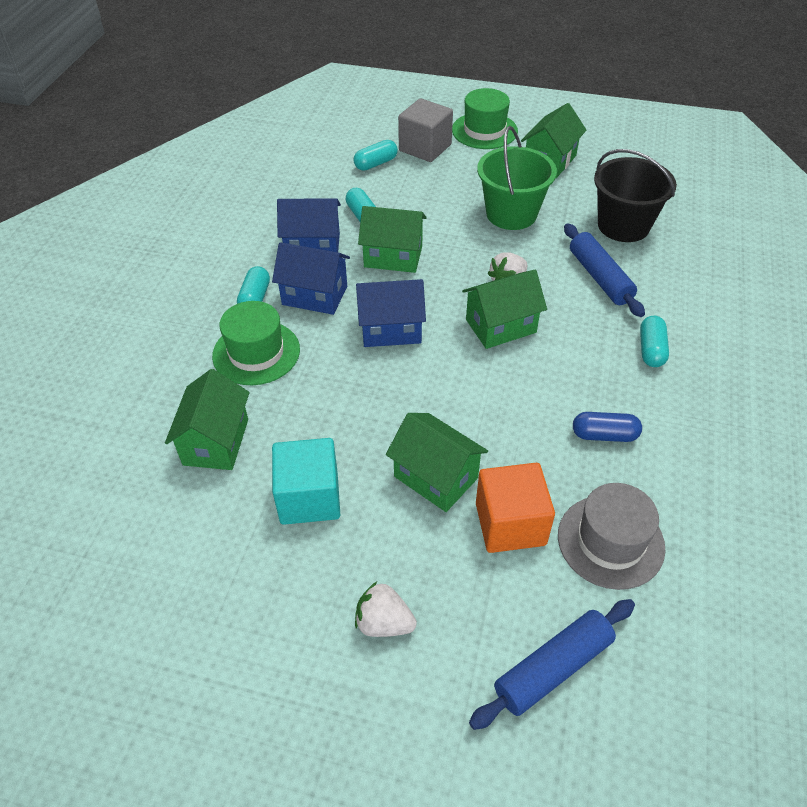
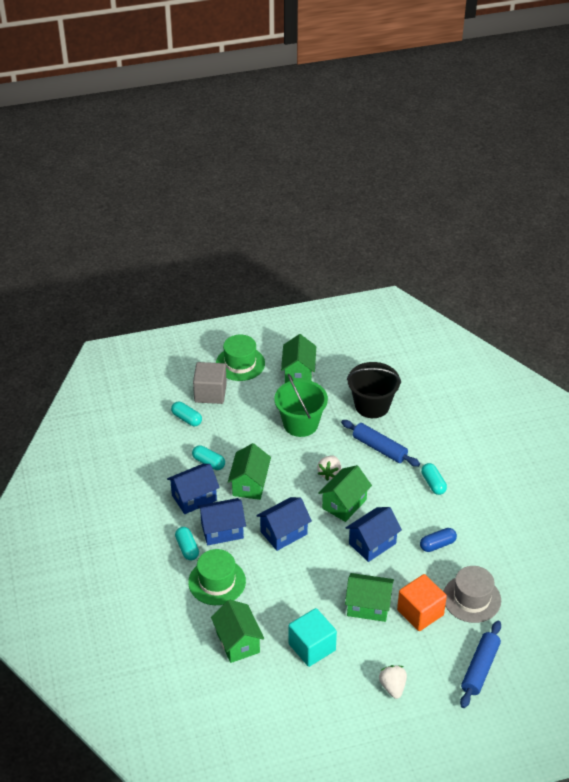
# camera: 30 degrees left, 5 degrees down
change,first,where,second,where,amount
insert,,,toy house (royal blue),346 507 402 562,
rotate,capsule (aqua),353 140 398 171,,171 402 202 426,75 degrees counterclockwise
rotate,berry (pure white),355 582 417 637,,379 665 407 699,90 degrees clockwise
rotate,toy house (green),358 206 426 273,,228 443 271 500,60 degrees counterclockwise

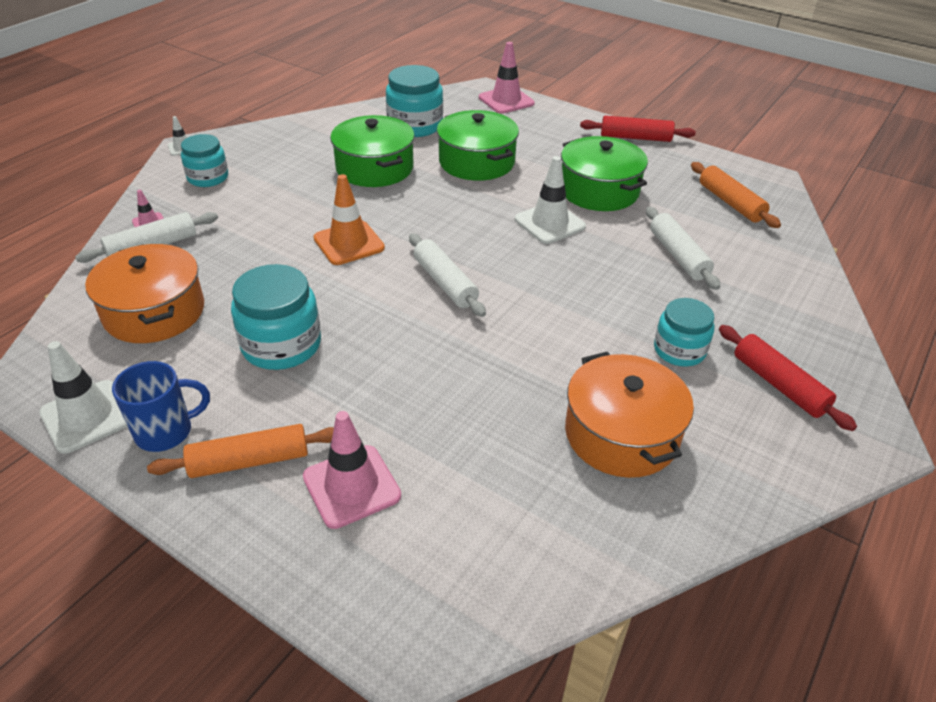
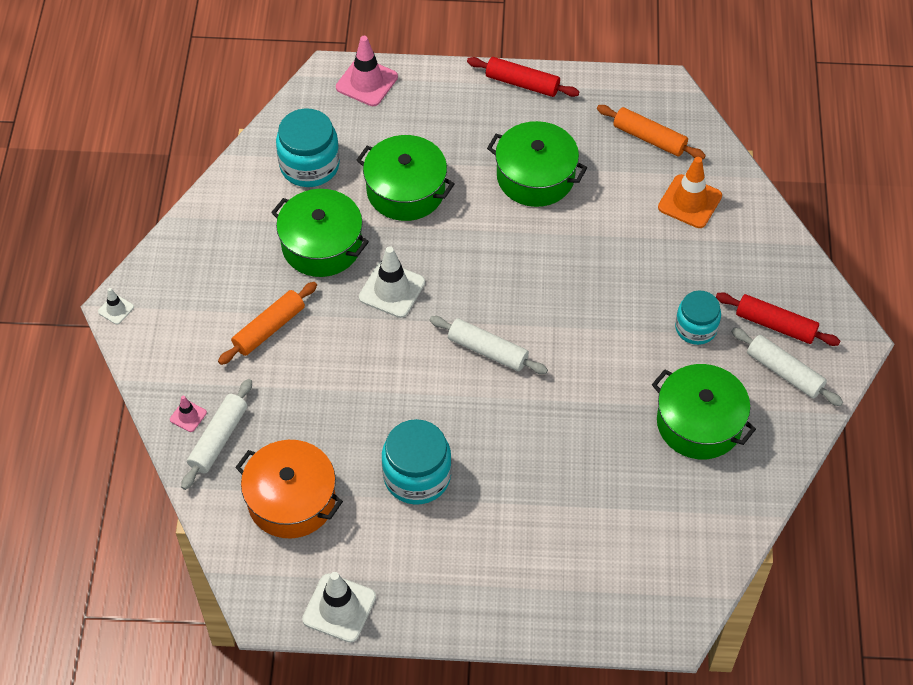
# camera: 30 degrees left, 15 degrees up
change,first,where,second,where,amount
delete,coffee mug (royal blue),112 361 210 452,,,
delete,preserve jar (aqua),181 134 228 187,,,
delete,road cone (pink),303 411 401 529,,,
move,pastry roller (orange-coloured),147 424 334 478,,218 282 317 365,
move,road cone (orange-coloured),313 174 385 265,,658 157 722 228,
move,road cone (pure white),515 156 586 244,,359 246 425 318,
move,pastry roller (pure white),646 207 721 290,,731 328 843 406,
recolor,pot (orange-coloured),565 352 694 478,pot (green),652 364 756 459,
rotate,pastry roller (crimson),580 116 696 142,,467 57 579 97,45 degrees clockwise

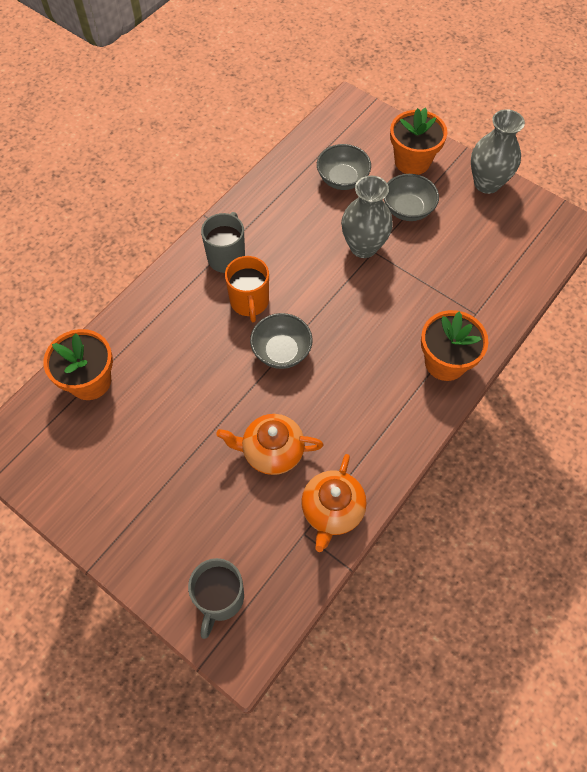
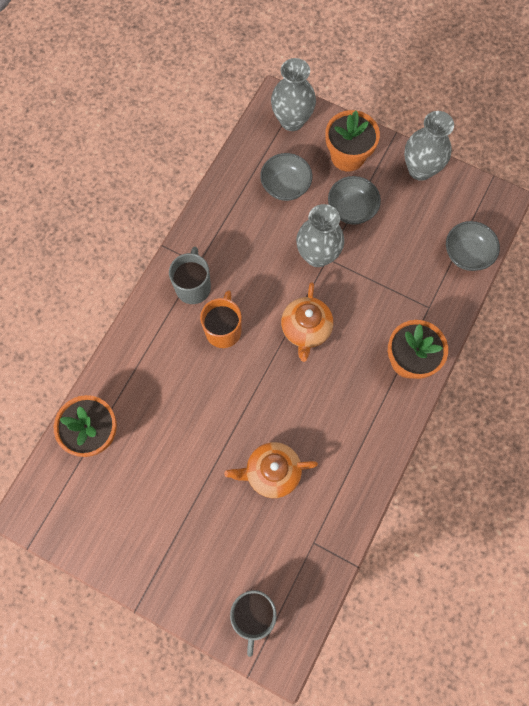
# camera: 10 degrees left, 10 degrees up
change,first,where,second,where,amount
insert,,,tall vase (grey),271 58 316 131,
move,serving bowl (grey),250 313 313 369,,446 221 500 271,
move,china teapot (orange-coloured),301 454 367 552,,281 282 333 362,
rotate,coffee mug (orange-coloured),225 256 269 322,,200 290 242 348,150 degrees counterclockwise

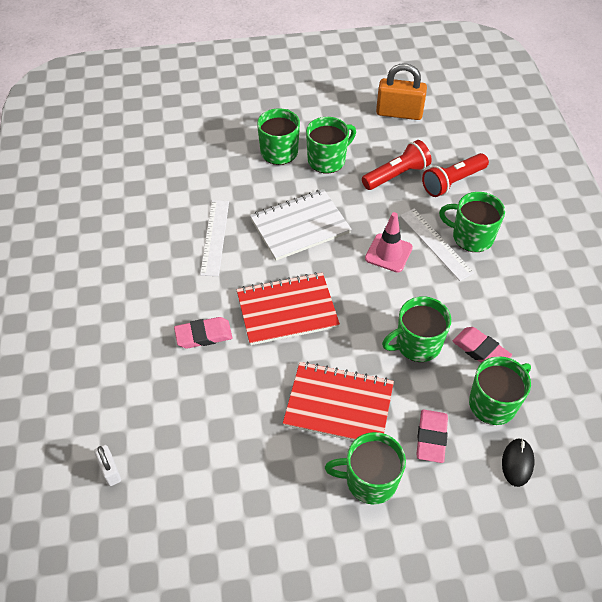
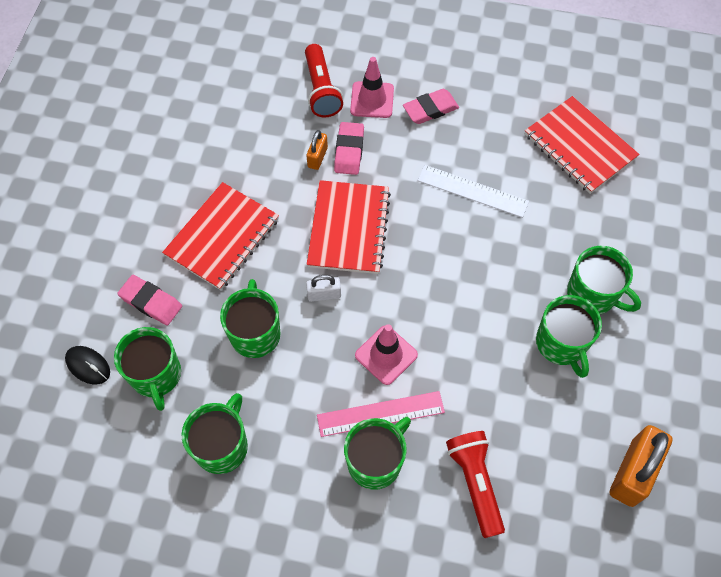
# camera: 110 degrees right, 10 degrees up
change,first,where,second,where,amount
delete,notepad (pure white),250 189 351 261,,,
insert,,,padlock (orange-coloured),306 130 328 170,
insert,,,road cone (pink),350 57 394 118,
insert,,,notepad (crimson),525 96 639 194,
move,padlock (pure white),94 445 121 486,,306 275 341 302,
move,coffee mug (green),325 432 406 505,,181 393 248 474,
move,pocket torch (crimson),362 140 432 190,,305 44 343 118,
move,eraser (pink),452 327 512 363,,403 89 459 124,
recolor,measuring stick (pure white),400 209 474 281,measuring stick (pink),317 391 445 437,

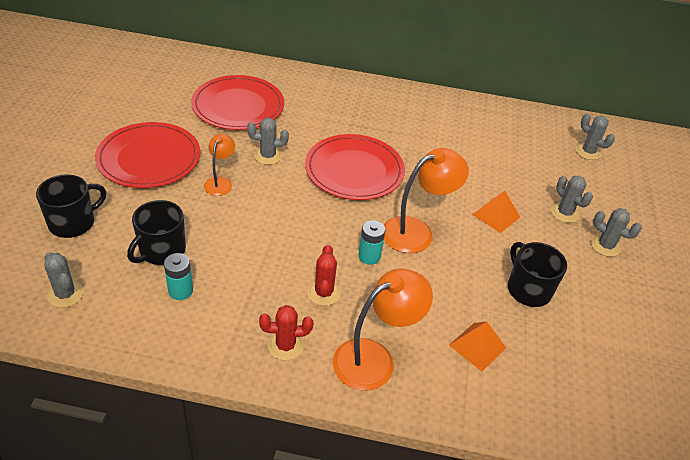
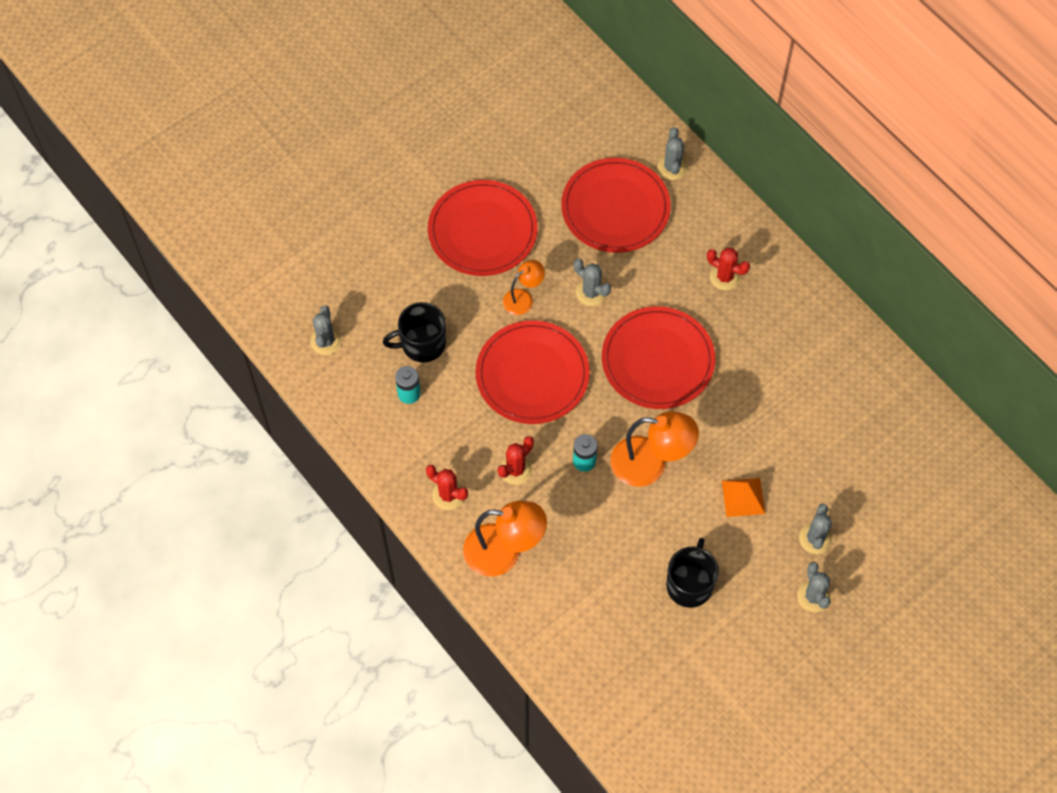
# camera: 45 degrees right, 20 degrees up
change,first,where,second,where,amount
delete,coffee mug (black),36 175 106 238,,,
delete,pyramid (orange-coloured),449 322 506 371,,,
insert,,,flat dish (crimson),475 320 590 424,
insert,,,prickly plant (crimson),707 248 750 291,
move,prickly plant (grey),576 113 615 160,,657 127 687 180,

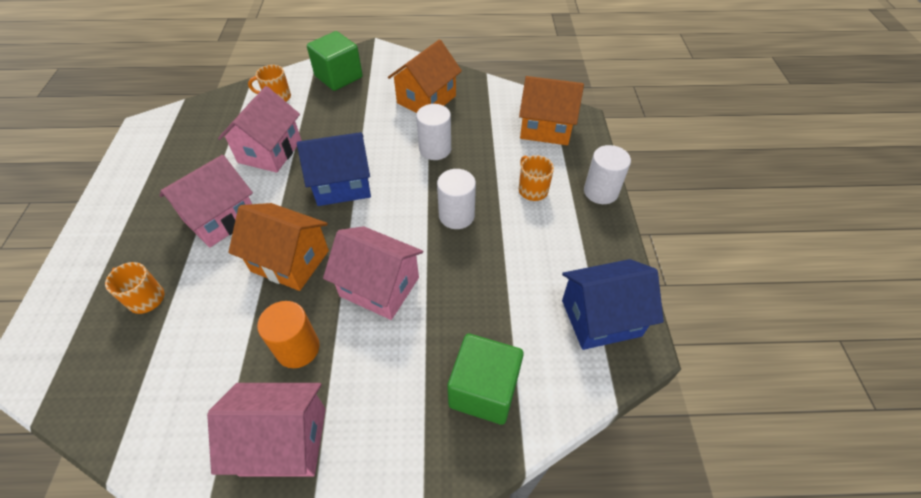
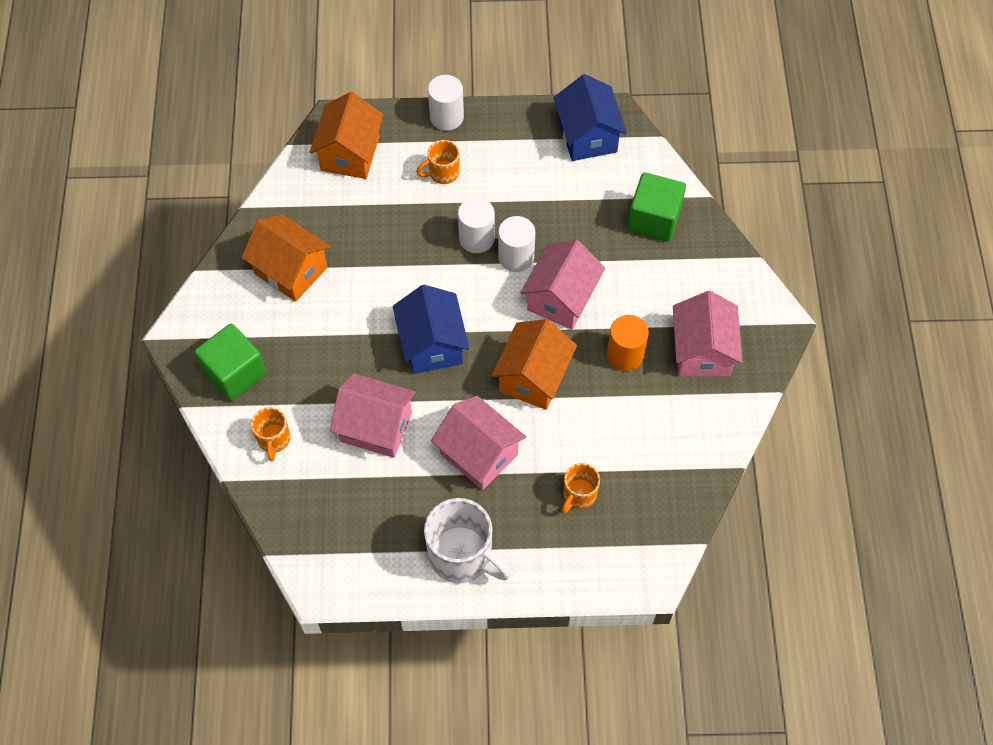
# camera: 90 degrees left, 10 degrees up
change,first,where,second,where,amount
insert,,,coffee mug (pure white),424 498 511 583,
move,cylinder (pure white),416 104 451 160,,498 216 535 272,

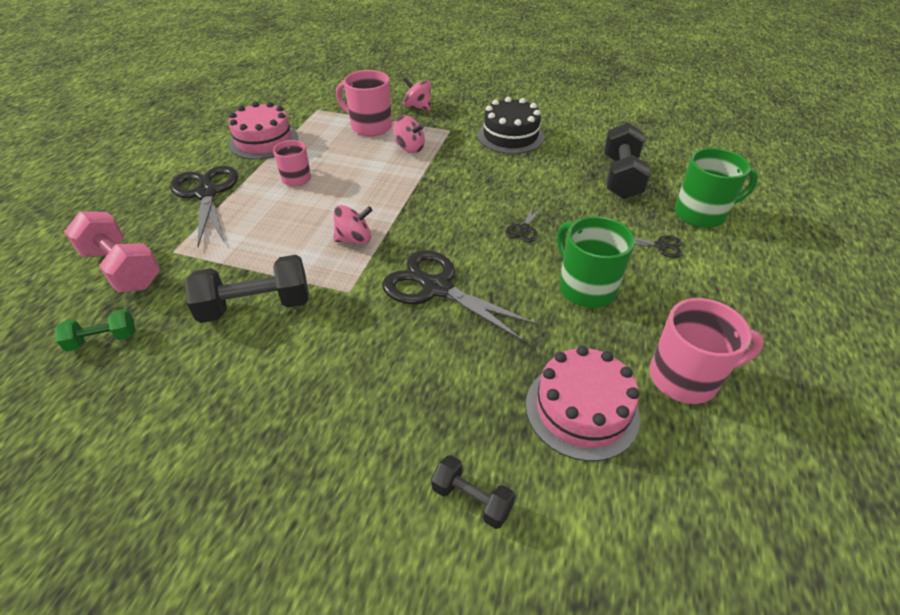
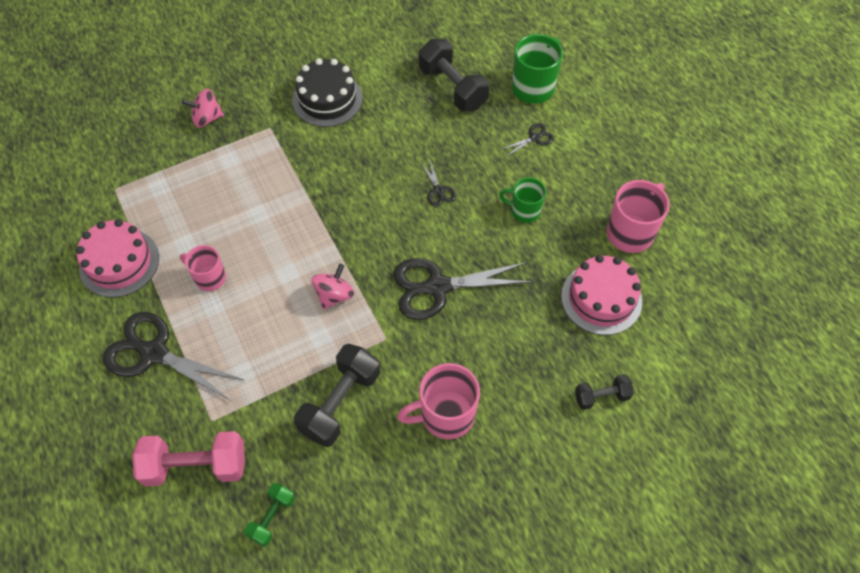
# camera: 45 degrees left, 15 degrees up
change,first,where,second,where,amount
delete,toy top (pink),393 115 425 153,,,
move,coffee mug (pink),336 70 392 136,,397 363 480 439,
resize,coffee mug (green),557 216 635 308,,499 177 546 223,x0.63

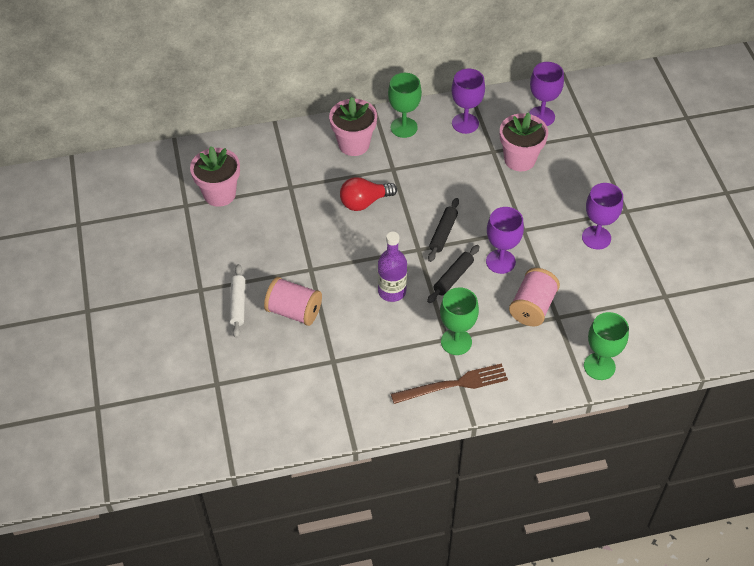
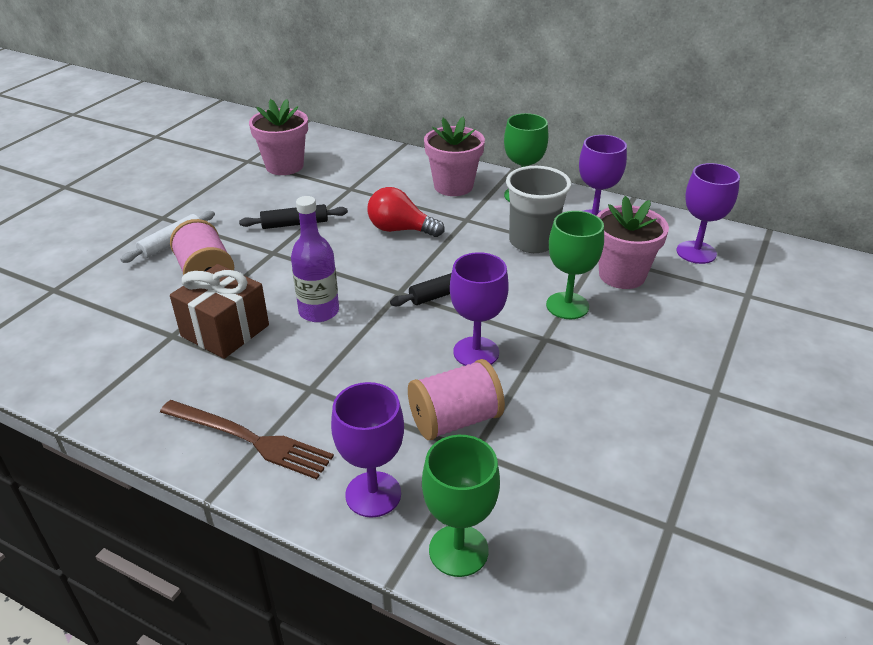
# camera: 40 degrees right, 15 degrees down
change,first,where,second,where,amount
insert,,,gift (brown),170 264 269 359,
insert,,,tumbler (grey),506 166 571 253,
move,pastry roller (black),427 245 480 303,,239 204 348 229,
move,chalice (green),440 287 479 355,,546 211 604 319,
move,chalice (purple),582 183 623 250,,331 382 404 518,

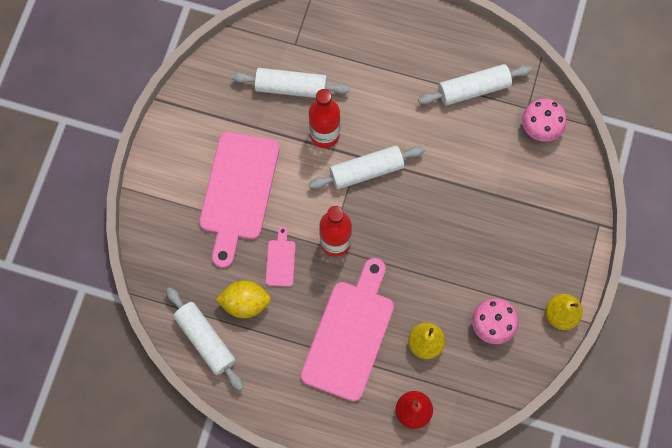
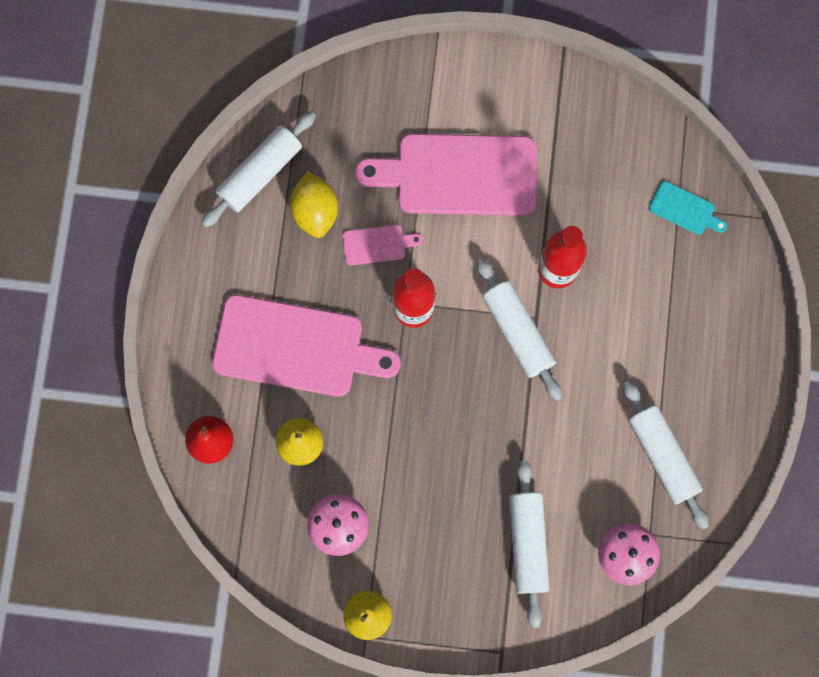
# camera: 80 degrees right, 5 degrees up
change,first,where,second,where,amount
insert,,,bread board (aqua),649 181 727 235,
move,pastry roller (pure white),232 68 350 98,,509 460 549 628,

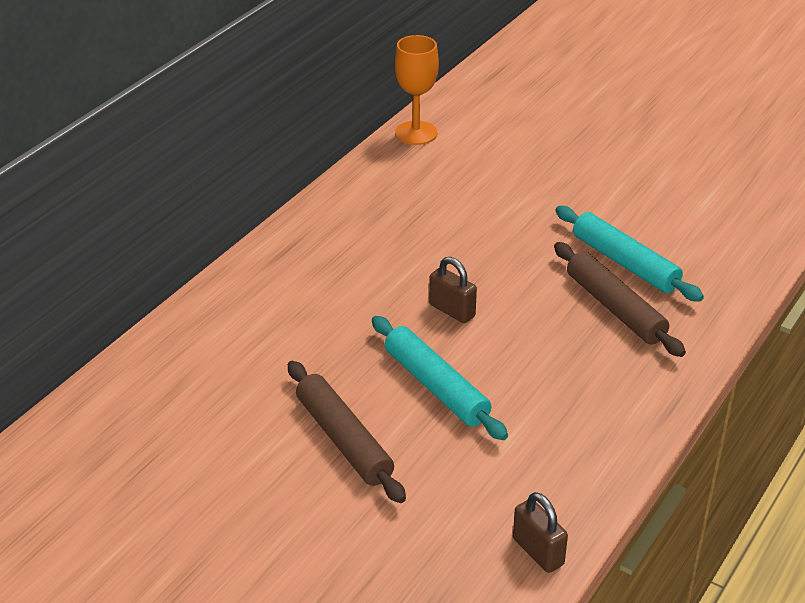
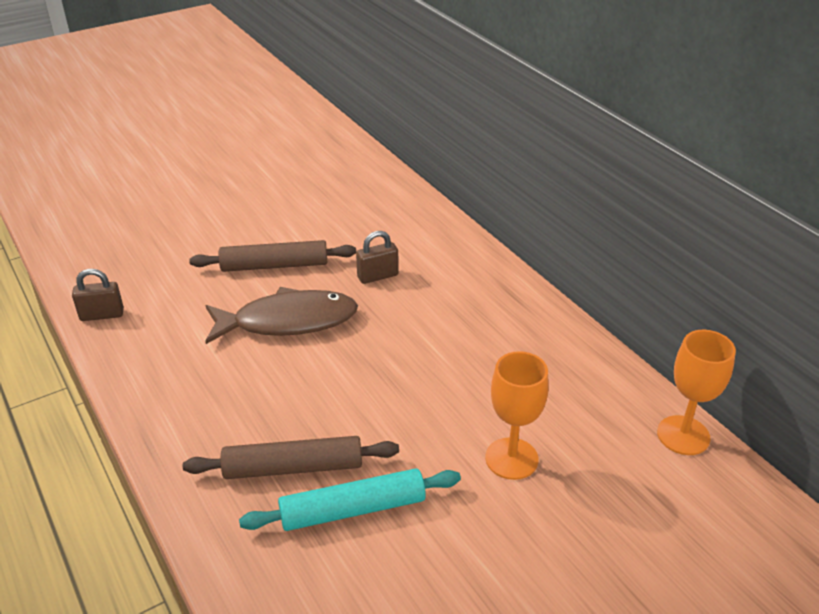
# camera: 115 degrees right, 0 degrees up
change,first,where,second,where,amount
insert,,,chalice (orange-coloured),485 351 548 480,
move,padlock (brown),429 257 477 323,,356 231 399 284,
replace,pastry roller (aqua),372 316 508 440,toy fish (brown),205 287 358 344,

